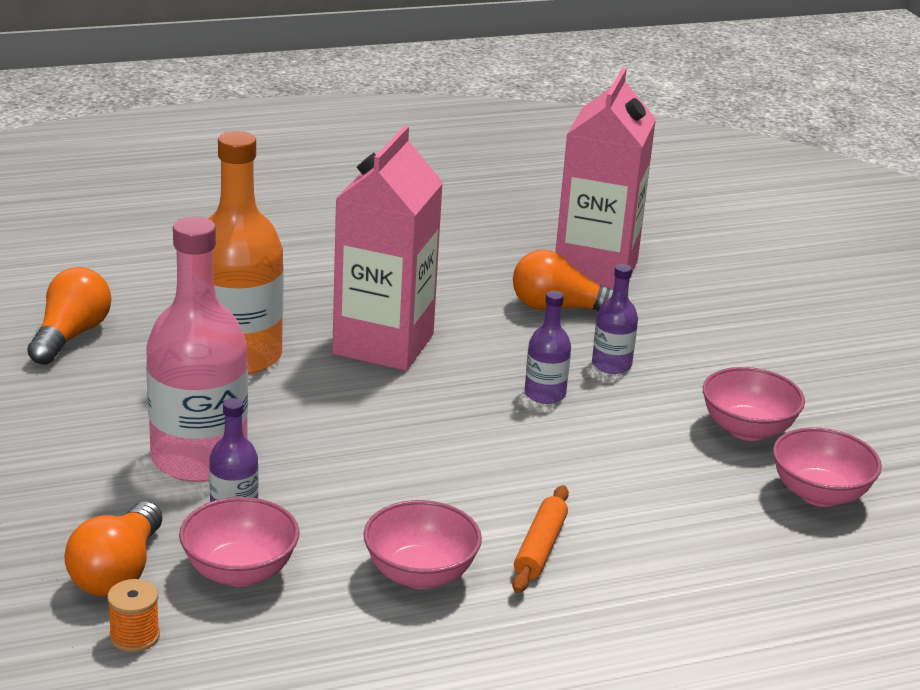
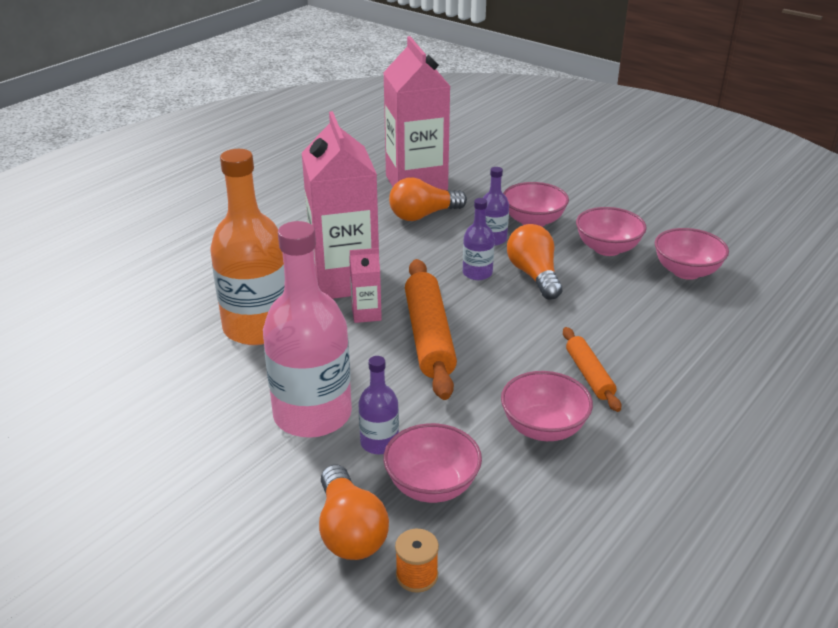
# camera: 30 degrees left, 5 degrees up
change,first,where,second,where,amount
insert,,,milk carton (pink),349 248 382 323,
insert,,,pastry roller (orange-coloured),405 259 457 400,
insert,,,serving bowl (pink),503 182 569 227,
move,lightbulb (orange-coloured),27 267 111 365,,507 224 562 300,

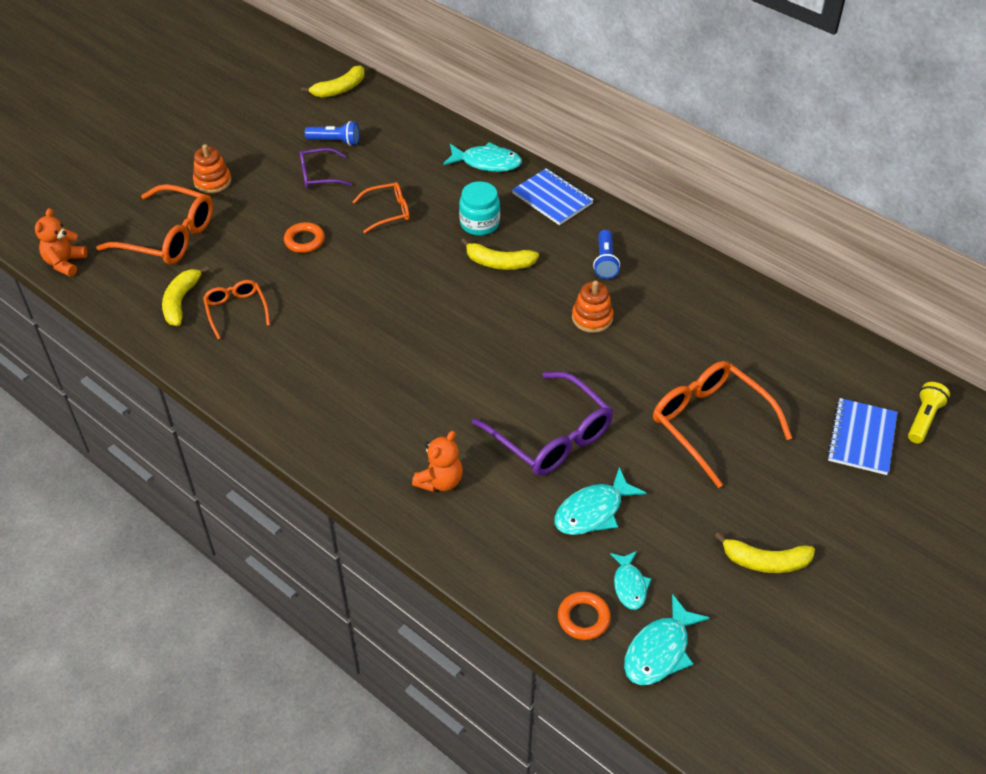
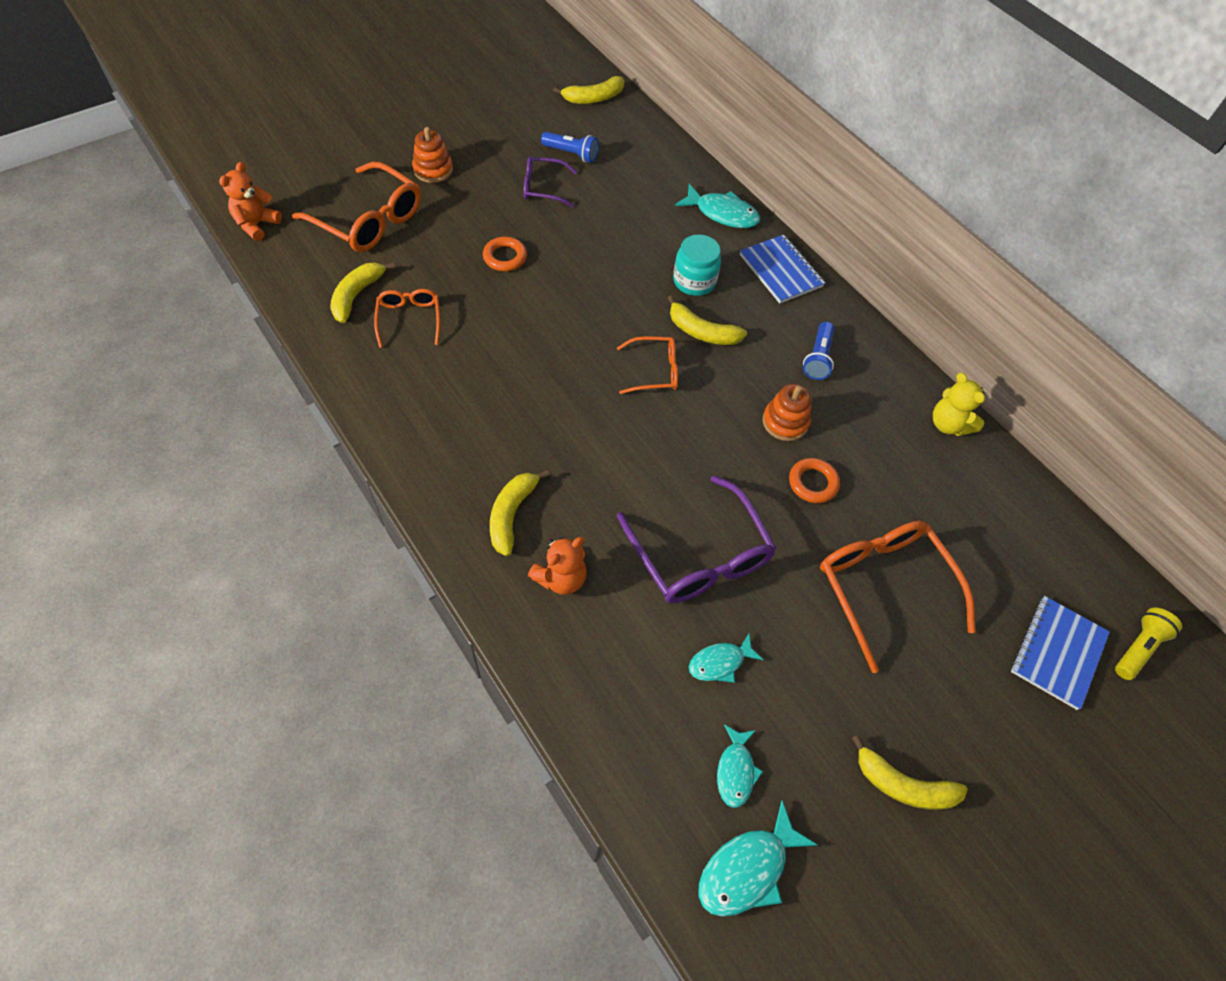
# camera: 10 degrees right, 10 degrees up
change,first,where,second,where,amount
insert,,,banana (bright yellow),490 470 550 556,
insert,,,teddy (bright yellow),933 373 985 436,
move,eyeglasses (orange-coloured),352 182 410 233,,617 336 678 394,
move,ring (orange-coloured),558 591 611 640,,789 458 840 503,
resize,toy fish (aqua),554 467 646 535,,689 634 763 683,x0.65

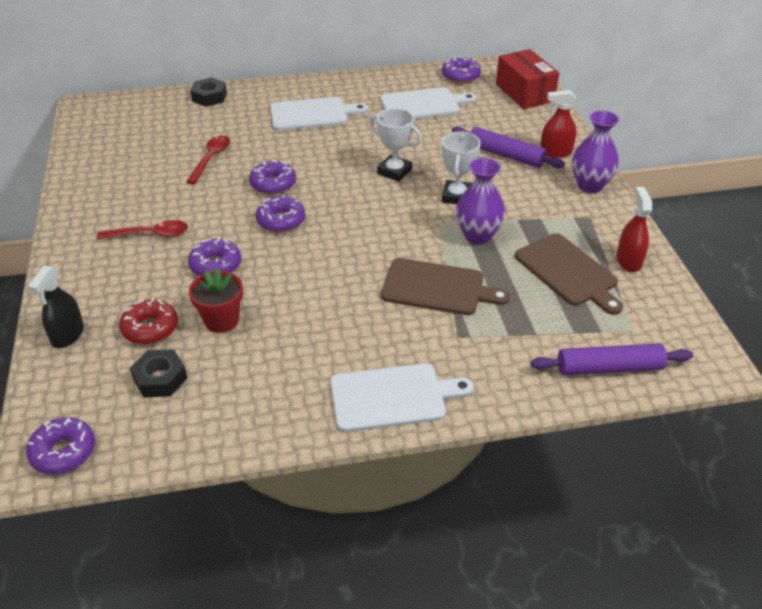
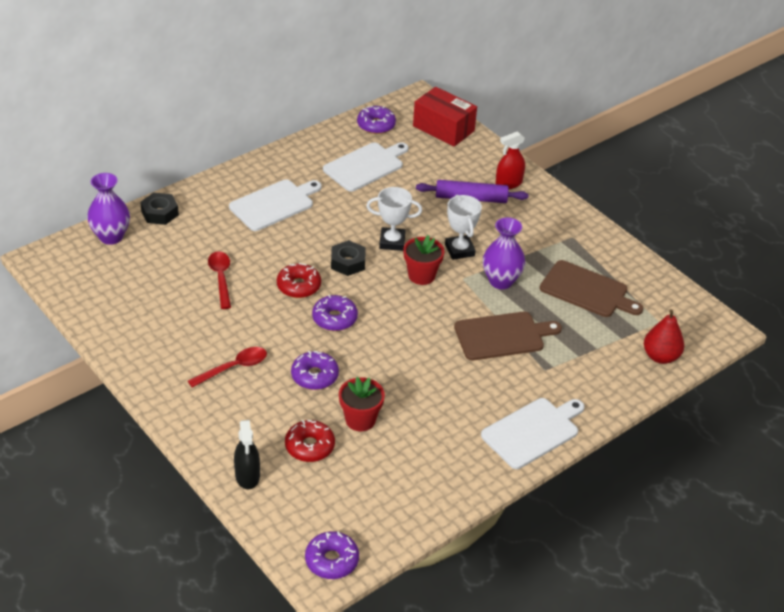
# camera: 30 degrees left, 0 degrees up
change,first,where,second,where,amount
delete,spray bottle (crimson),616 187 652 272,,,
insert,,,flower pot (crimson),404 235 444 285,
move,hexagon nut (black),130 349 187 397,,331 240 365 276,
move,tall vase (purple),572 110 620 193,,87 173 130 245,
replace,pastry roller (purple),531 343 693 375,pear fruit (crimson),644 309 684 364,
recolor,glazed donut (purple),249 159 296 195,glazed donut (crimson),277 263 321 298,

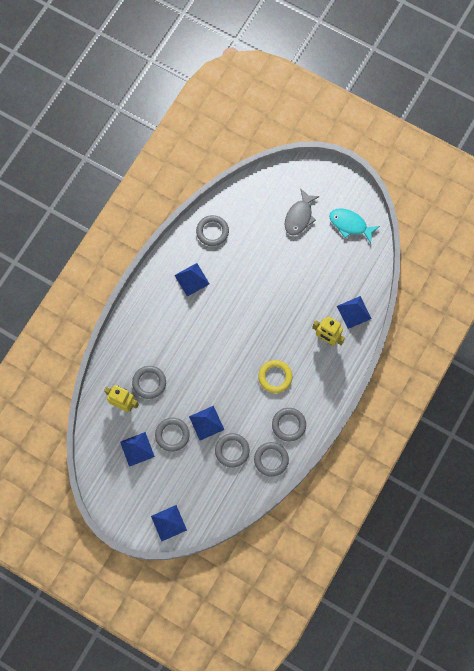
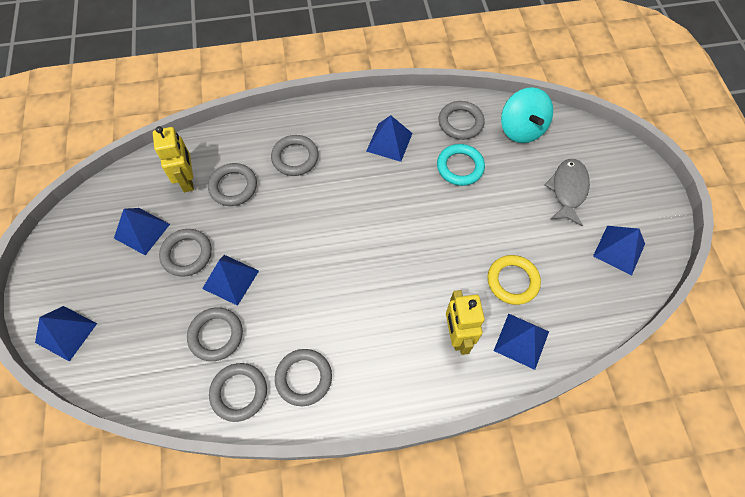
# camera: 50 degrees right, 10 degrees down
change,first,where,second,where,amount
insert,,,ring (grey),271 135 319 176,
insert,,,ring (aqua),437 144 485 186,
insert,,,toy top (aqua),501 87 553 143,
move,ring (bright yellow),258 360 292 393,,487 255 541 305,
replace,toy fish (aqua),329 208 380 244,pyramid (royal blue),593 226 645 275,
rotate,toy fish (grey),285 188 320 235,,545 159 590 227,120 degrees clockwise

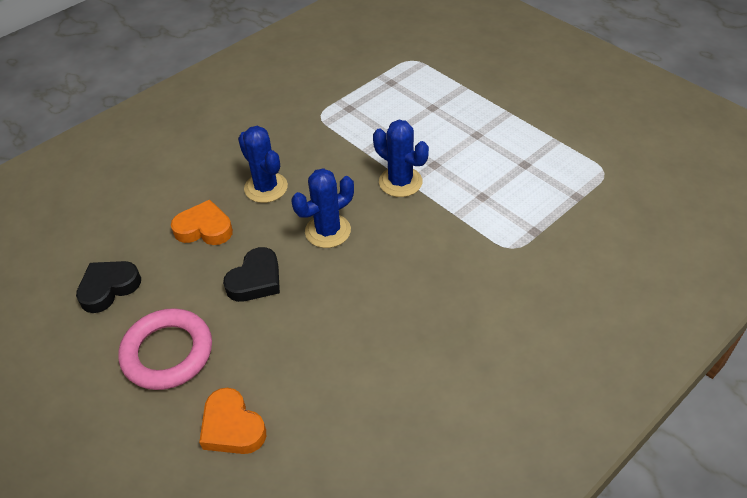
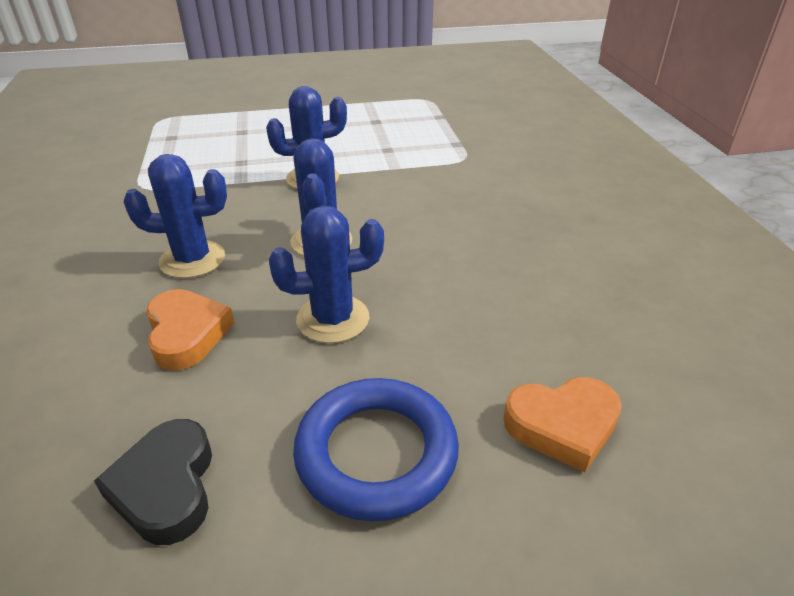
# camera: 60 degrees left, 10 degrees down
change,first,where,second,where,amount
replace,love heart (black),223 247 280 302,prickly plant (royal blue),269 206 384 343,
recolor,ring (pink),118 308 212 390,ring (royal blue),293 378 459 521,
rotate,love heart (orange-coloured),171 200 233 245,,146 289 235 371,120 degrees clockwise

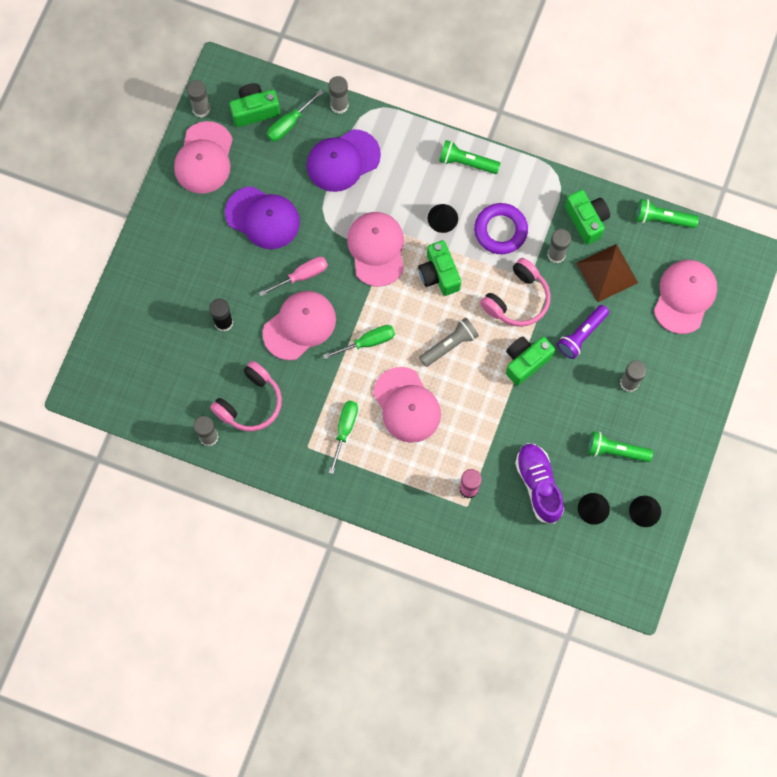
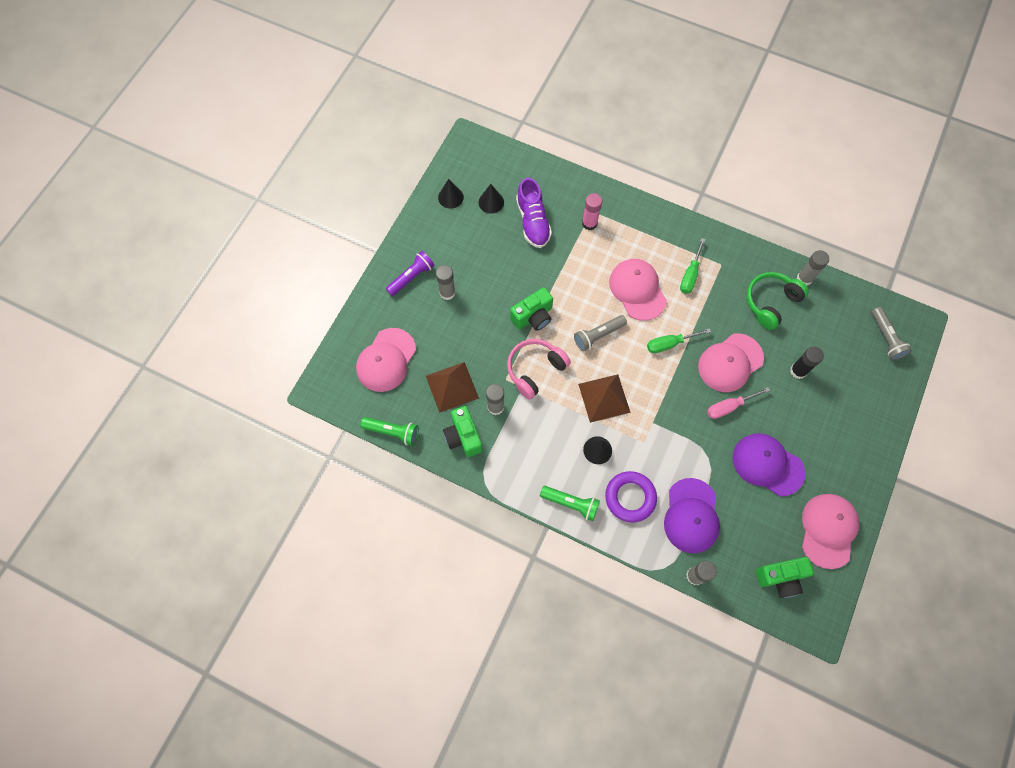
# camera: 175 degrees left, 5 degrees down
change,first,where,second,where,amount
delete,glue stick (grey),187 80 211 118,,,
delete,screwdriver (green),267 89 324 141,,,
delete,peaked cap (pink),347 212 404 287,,,
delete,pocket torch (green),588 431 653 462,,,
insert,,,pocket torch (grey),871 307 912 360,
move,ring (purple),474 203 528 254,,605 471 657 523,
move,pocket torch (purple),557 305 609 359,,386 251 435 296,
replace,photo camera (green),418 240 461 296,pyramid (brown),578 374 631 423,
recolor,headphones (pink),210 361 282 431,headphones (green),746 272 809 330,
rotate,peaked cap (purple),307 129 381 192,,664 478 720 553,120 degrees clockwise

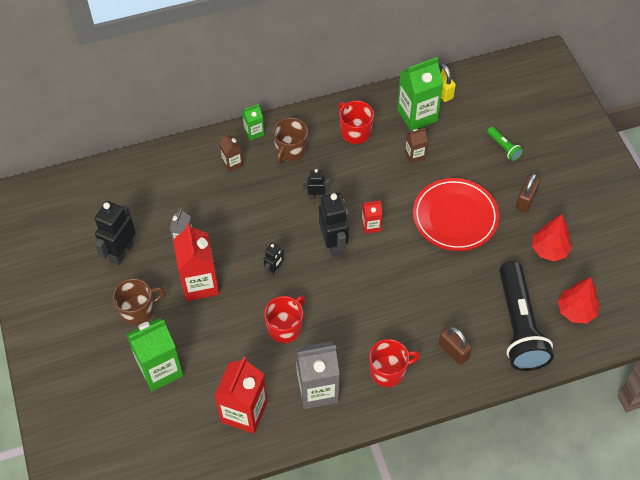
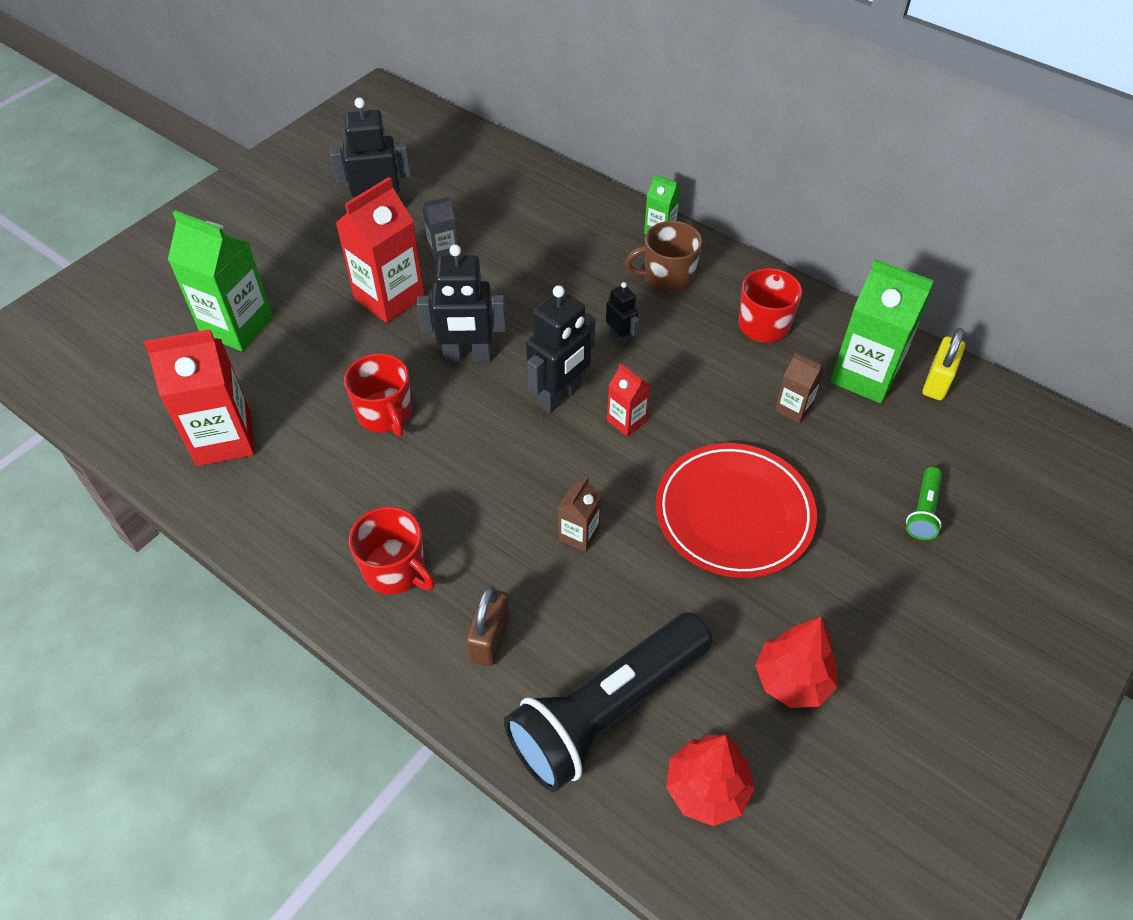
# camera: 55 degrees right, 5 degrees down
change,first,where,second,where,amount
delete,coffee mug (brown),113 278 165 325,,,
delete,milk carton (grey),295 341 340 409,,,
delete,padlock (brown),516 173 540 213,,,
move,milk carton (brown),219 133 243 172,,558 476 601 552,
rotate,coffee mug (crimson),264 296 305 343,,344 353 412 436,60 degrees clockwise
resize,robot (black),264 243 284 277,,417 244 506 362,x1.86

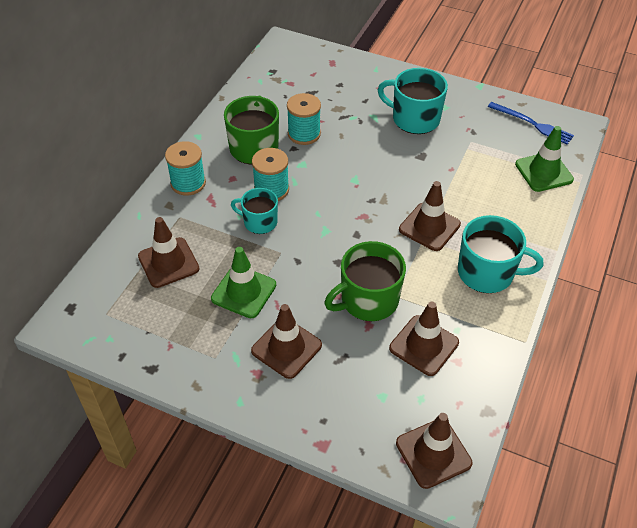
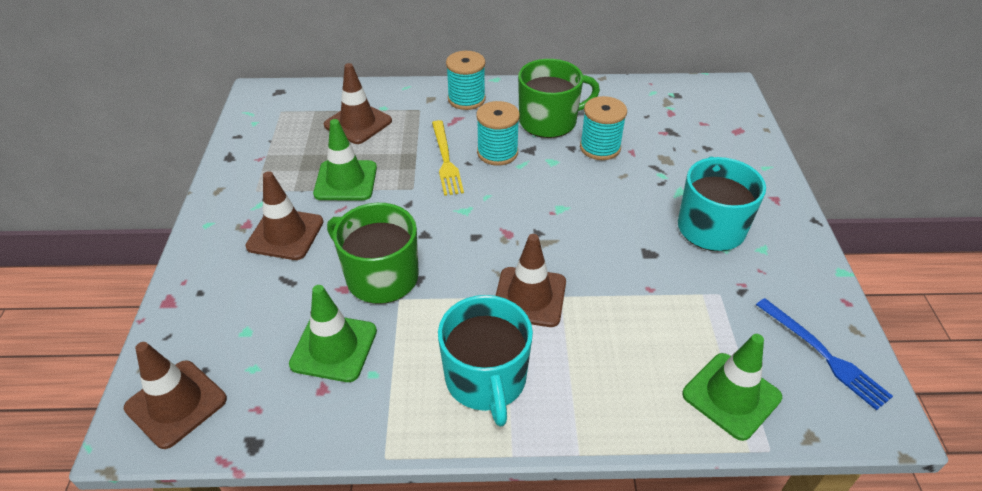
# camera: 65 degrees right, 5 degrees down
change,first,where,second,where,amount
replace,coffee mug (aqua),231 188 278 234,table fork (bright yellow),432 120 464 196,
recolor,road cone (brown),389 302 459 376,road cone (green),289 285 377 382,
rotate,table fork (royal blue),488 102 574 145,,756 298 893 411,45 degrees counterclockwise

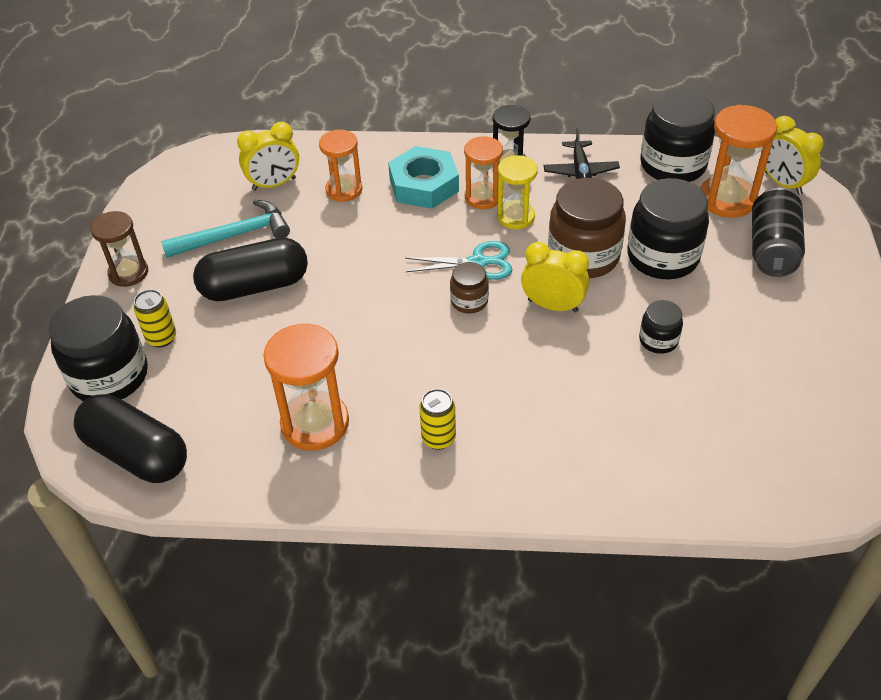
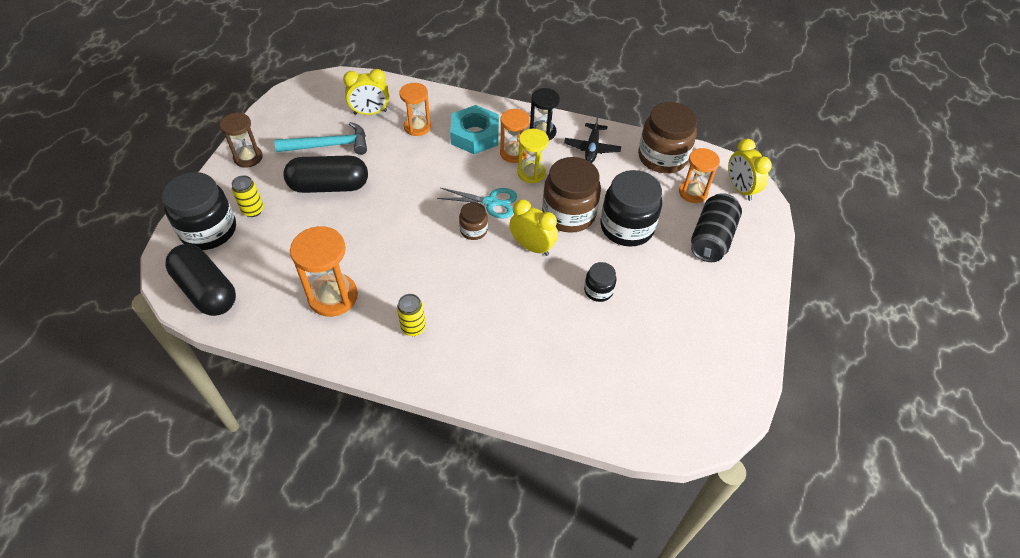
# camera: 10 degrees right, 5 degrees up
change,first,where,second,where,amount
recolor,preserve jar (black),640 90 715 182,preserve jar (brown),638 102 697 173,
resize,hourglass (orange-coloured),700 105 777 218,,679 148 720 203,x0.66

